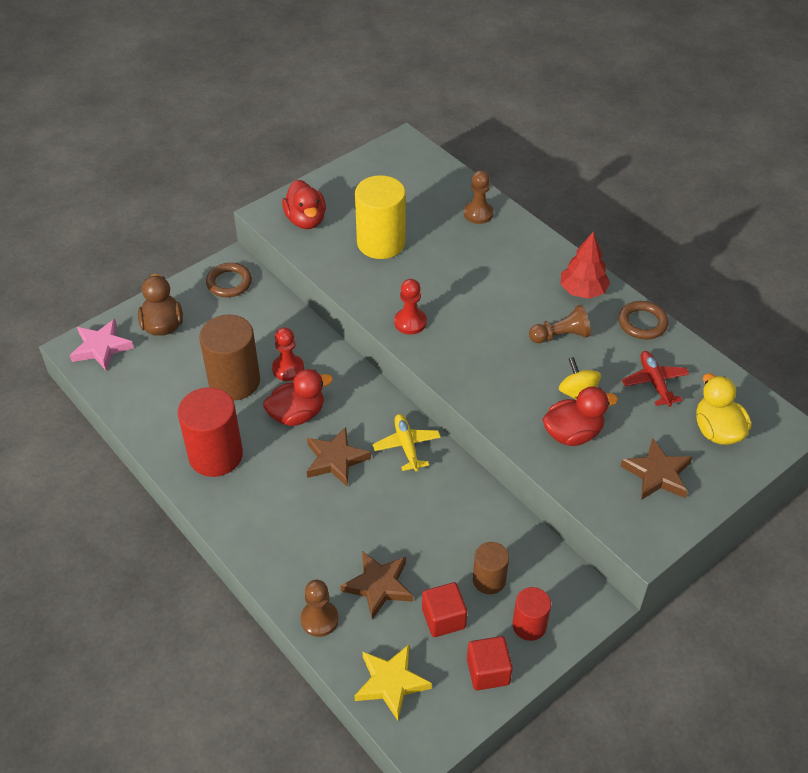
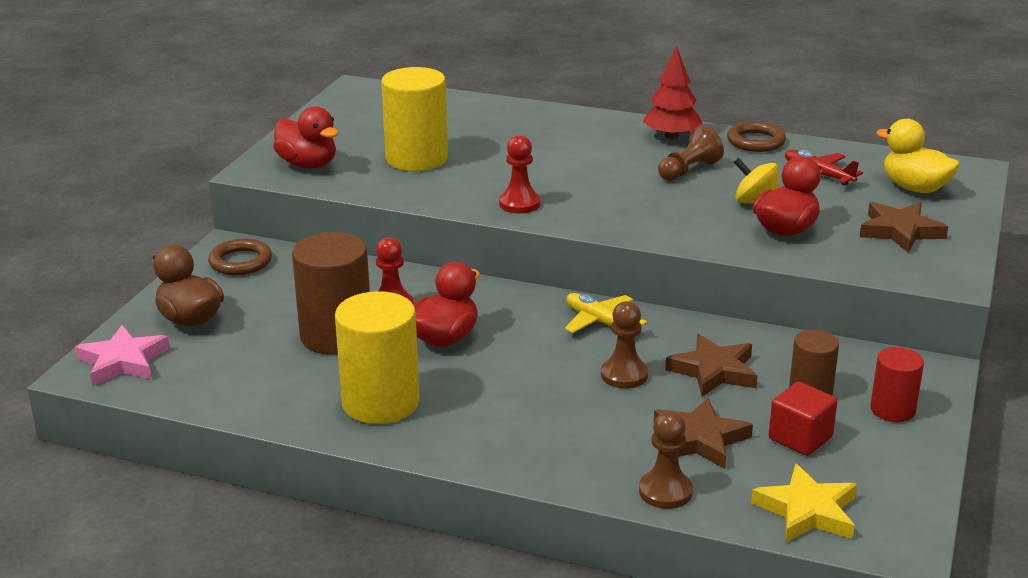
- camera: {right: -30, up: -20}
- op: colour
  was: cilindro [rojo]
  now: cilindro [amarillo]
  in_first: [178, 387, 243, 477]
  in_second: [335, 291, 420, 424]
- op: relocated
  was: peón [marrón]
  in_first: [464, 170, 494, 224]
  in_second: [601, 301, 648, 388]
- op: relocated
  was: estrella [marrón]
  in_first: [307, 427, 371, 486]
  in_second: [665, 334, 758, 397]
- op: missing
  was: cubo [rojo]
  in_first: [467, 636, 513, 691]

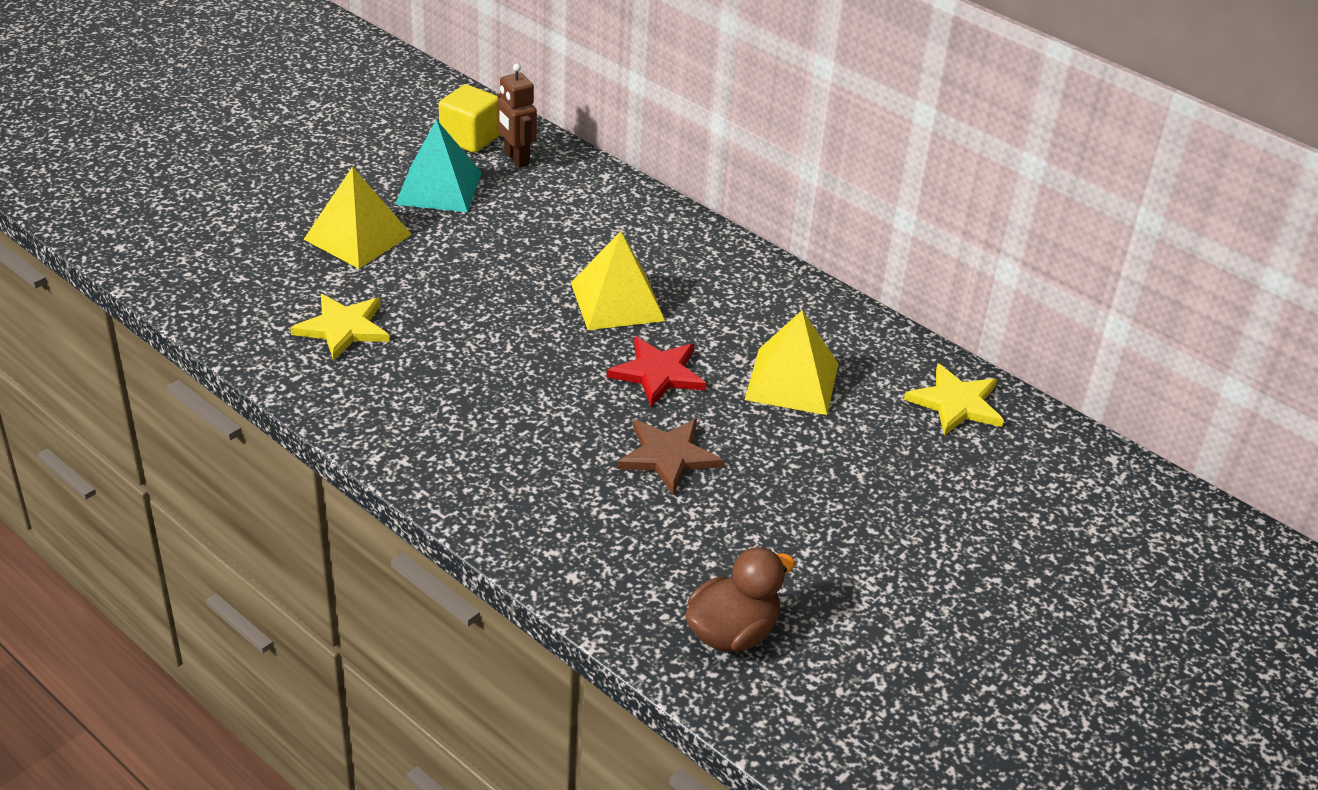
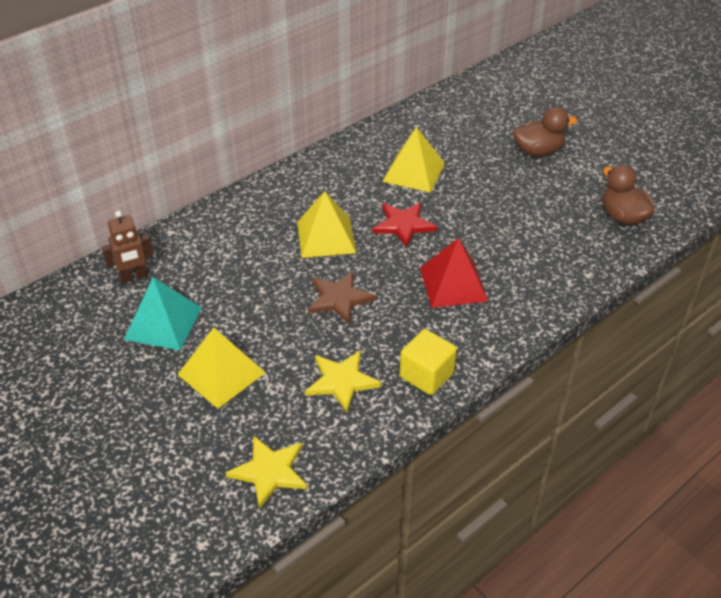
- camera: {right: -80, up: 5}
- op: relocated
  was: estrella [amarillo]
  in_first: [904, 364, 1004, 436]
  in_second: [226, 435, 307, 509]
- op: relocated
  was: estrella [marrón]
  in_first: [617, 419, 723, 495]
  in_second: [308, 271, 376, 324]
- op: relocated
  was: cubo [amarillo]
  in_first: [439, 84, 500, 153]
  in_second: [400, 329, 457, 395]
- op: appeared
  now: pirámide [rojo]
  in_second: [420, 238, 488, 308]
- op: appeared
  now: pato [marrón]
  in_second: [513, 107, 577, 156]

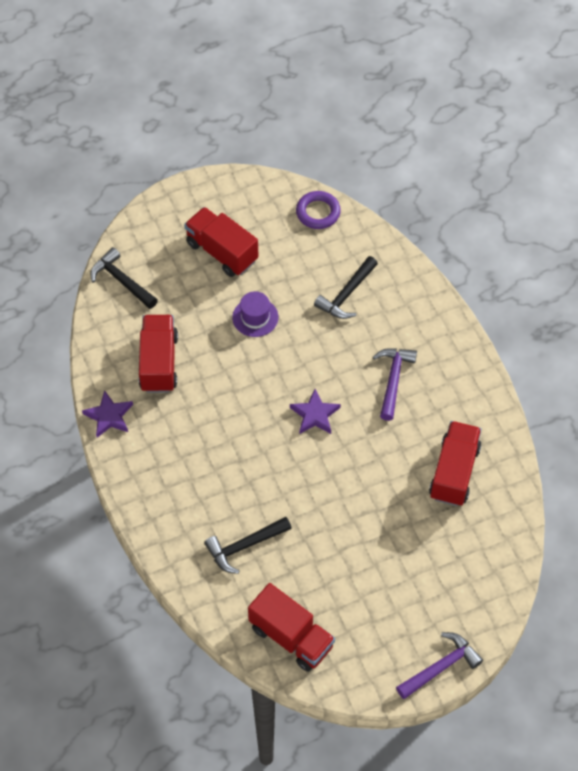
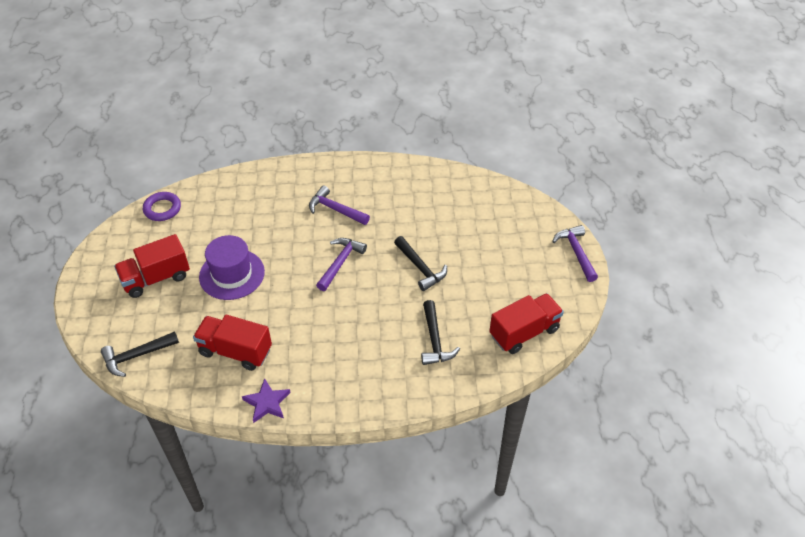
- camera: {right: -70, up: -10}
- op: size
  was: sombrero [morado]
  in_first: [232, 291, 278, 337]
  in_second: [199, 235, 265, 300]
  ratio: 1.62
- op: exchanged
  was: estrella [morado]
  now: martillo [morado]
  in_first: [290, 389, 341, 434]
  in_second: [316, 238, 367, 291]
- op: relocated
  was: martillo [negro]
  in_first: [314, 256, 378, 319]
  in_second: [394, 236, 447, 291]
- op: missing
  was: camión [rojo]
  in_first: [429, 421, 481, 506]

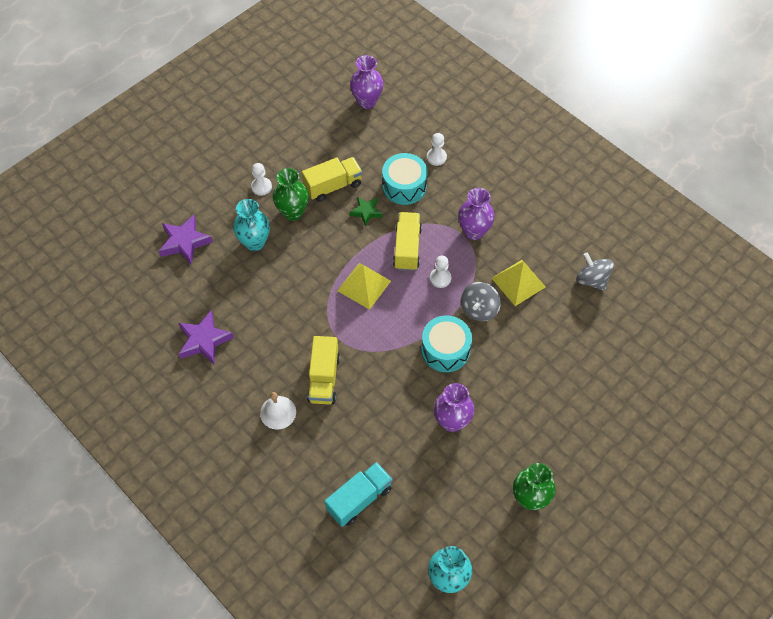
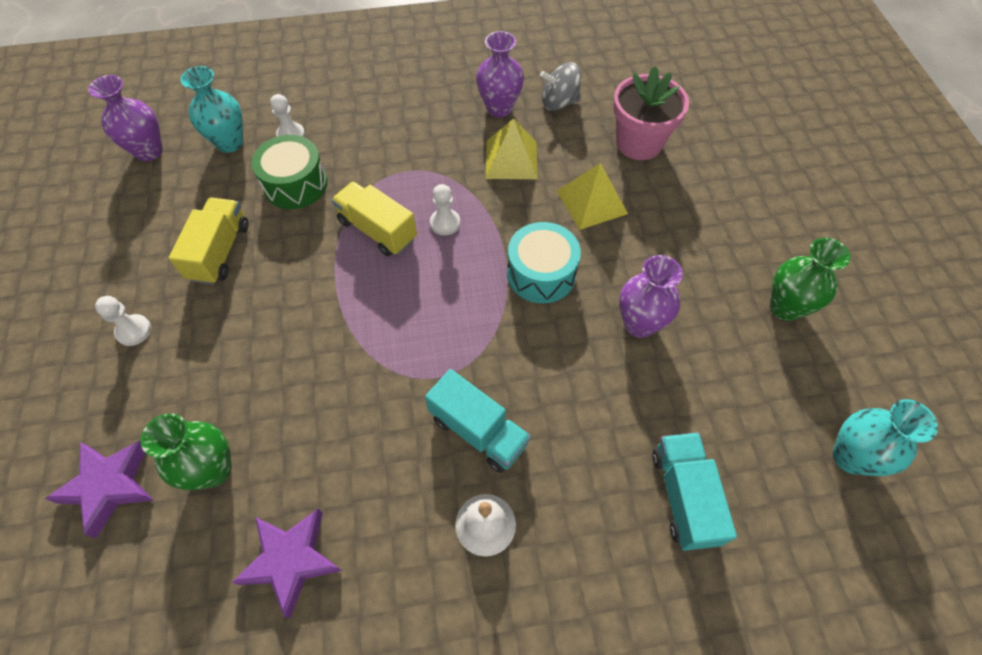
- camera: {right: -55, up: 0}
- op: relocated
  was: florero [verde]
  in_first: [273, 168, 309, 221]
  in_second: [140, 413, 231, 490]
- op: relocated
  was: florero [turquesa]
  in_first: [233, 199, 270, 251]
  in_second: [180, 66, 243, 153]
- op: colour
  was: tambor [turquesa]
  now: tambor [verde]
  in_first: [382, 153, 427, 205]
  in_second: [252, 135, 327, 209]
- op: colour
  was: camión [amarillo]
  now: camión [turquesa]
  in_first: [307, 336, 340, 404]
  in_second: [425, 369, 531, 473]
- op: relocated
  was: florero [morado]
  in_first: [458, 188, 495, 240]
  in_second: [476, 31, 524, 117]
- op: relocated
  was: pirámide [amarillo]
  in_first: [337, 263, 391, 310]
  in_second: [557, 163, 628, 230]
- op: appeared
  now: maceta [rosa]
  in_second: [613, 66, 689, 160]
- op: missing
  was: estrella [verde]
  in_first: [349, 197, 382, 226]
- op: missing
  was: peonza [gris]
  in_first: [461, 282, 501, 321]

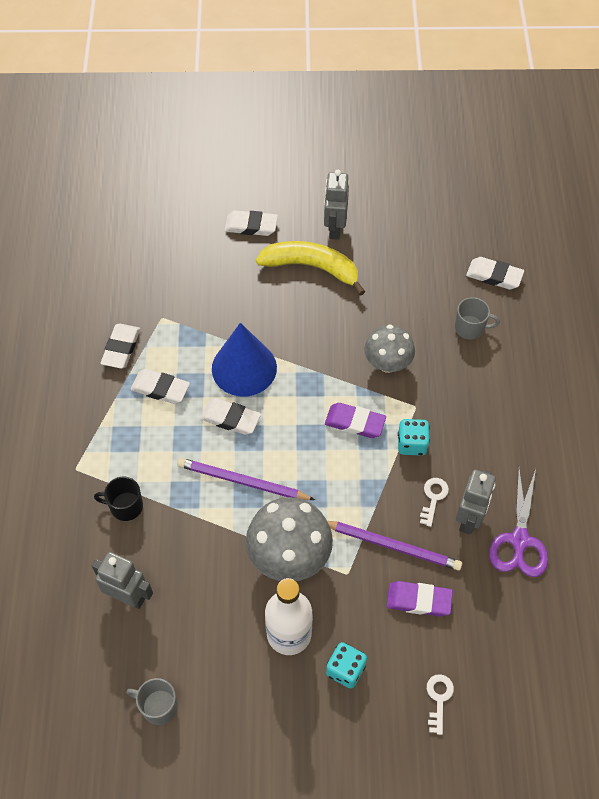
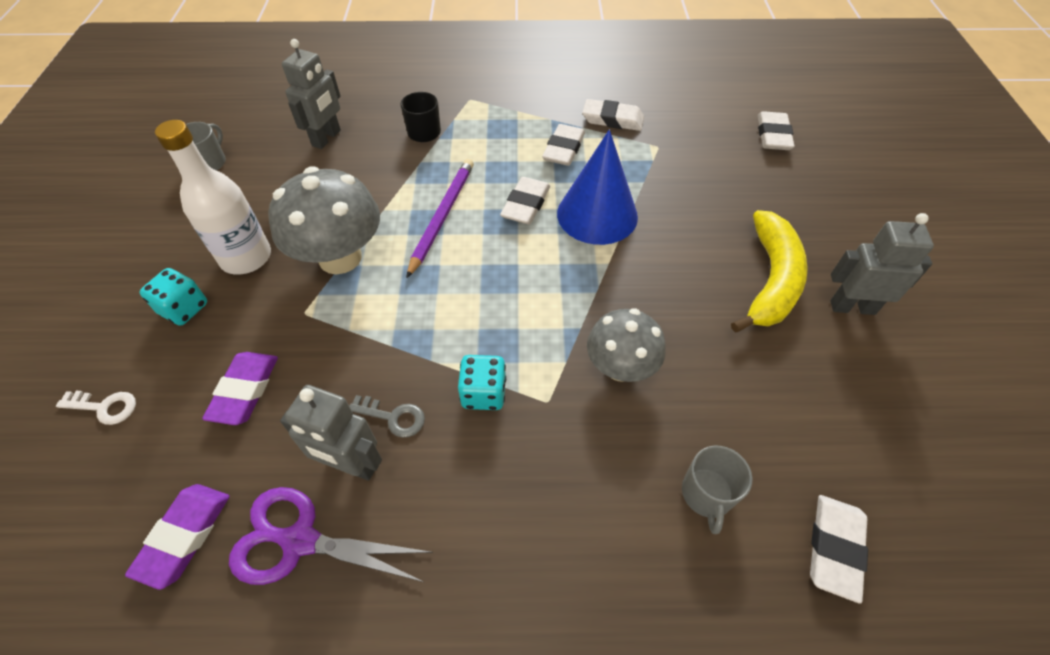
- camera: {right: 90, up: -5}
- op: relocated
  was: goma de borrar [morado]
  in_first: [325, 403, 386, 438]
  in_second: [125, 484, 230, 590]
- op: colour
  was: llave [blanco]
  now: llave [gris]
  in_first: [420, 478, 449, 527]
  in_second: [349, 395, 425, 437]
- op: relocated
  was: goma de borrar [blanco]
  in_first: [224, 210, 278, 236]
  in_second: [758, 111, 795, 150]
- op: missing
  was: lápiz [morado]
  in_first: [327, 521, 462, 571]

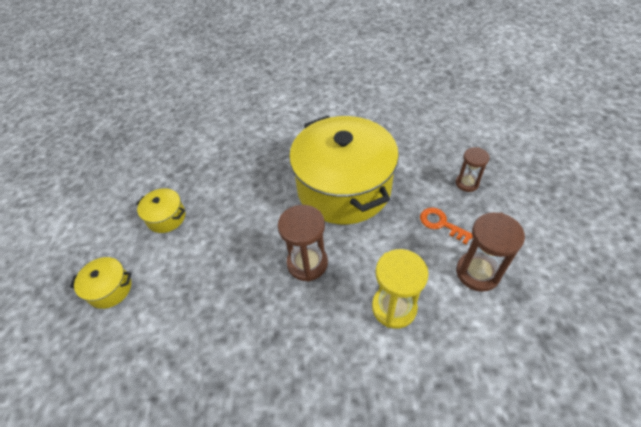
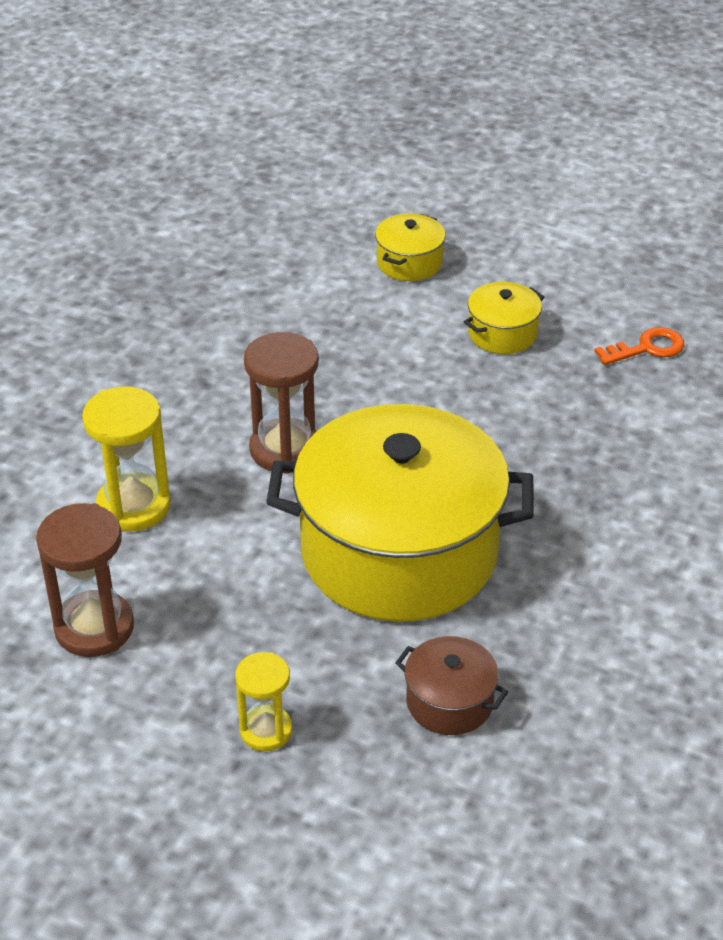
- camera: {right: 115, up: -10}
- op: colour
  was: reloj de arena [marrón]
  now: reloj de arena [amarillo]
  in_first: [456, 147, 490, 192]
  in_second: [235, 652, 292, 751]
- op: appeared
  now: olla [marrón]
  in_second: [395, 636, 508, 735]
- op: relocated
  was: llave [naranja]
  in_first: [420, 207, 473, 245]
  in_second: [594, 327, 685, 365]

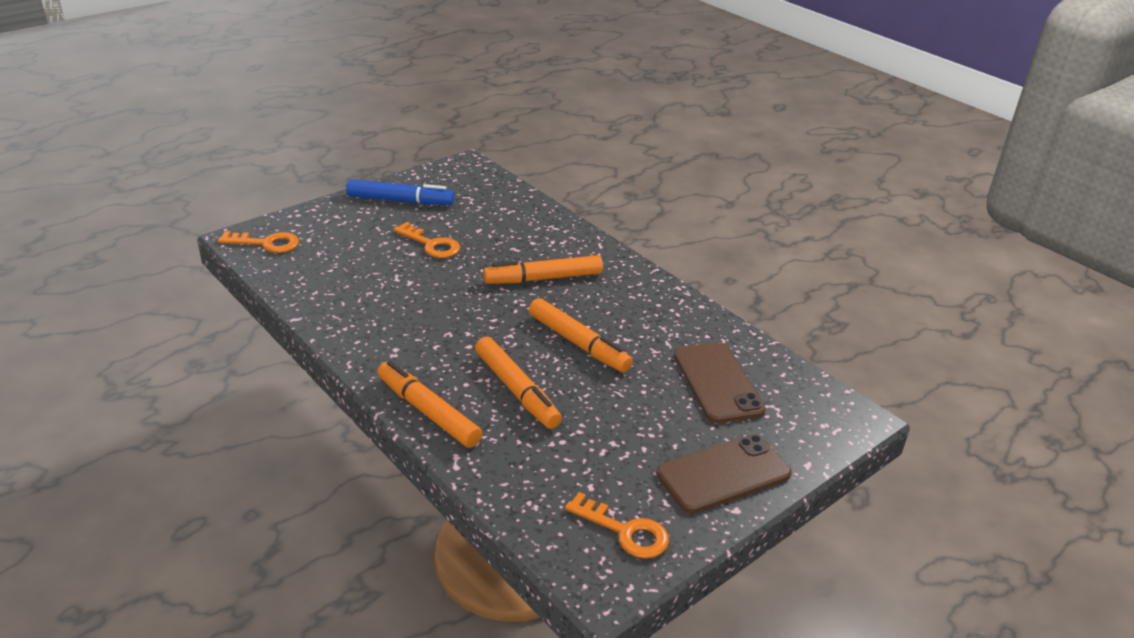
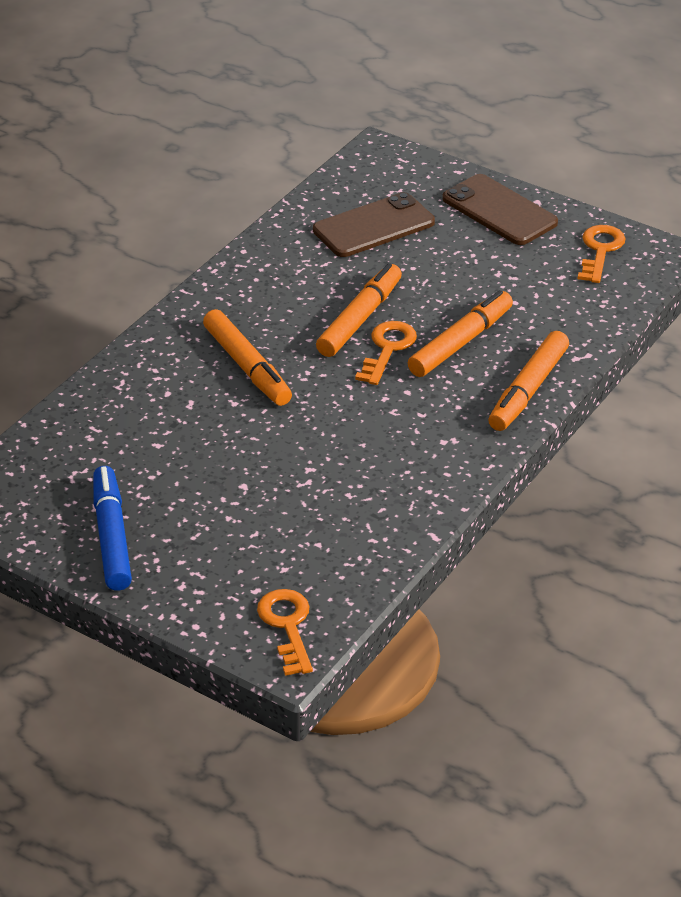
- camera: {right: -105, up: 5}
- op: relocated
  was: llave [naranja]
  in_first: [393, 222, 460, 258]
  in_second: [355, 321, 417, 385]

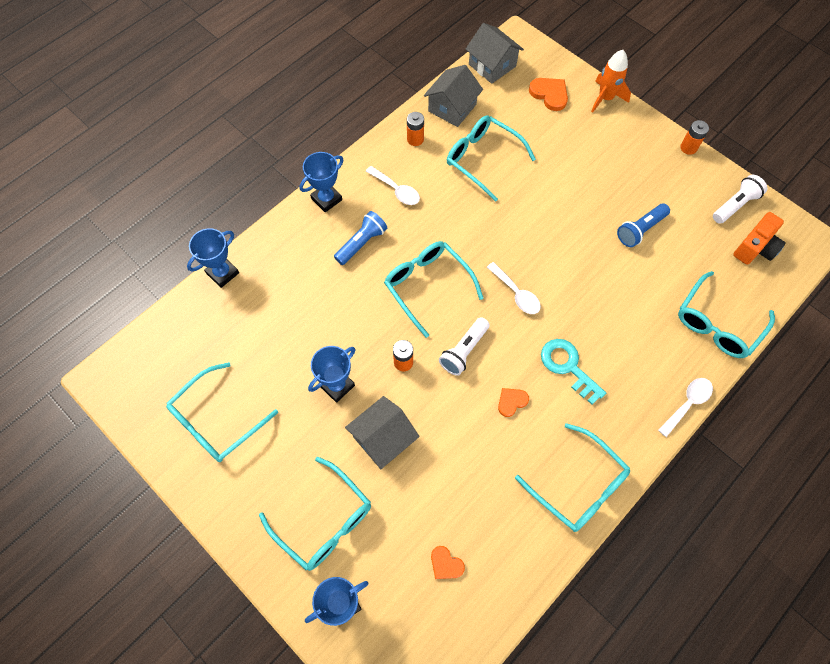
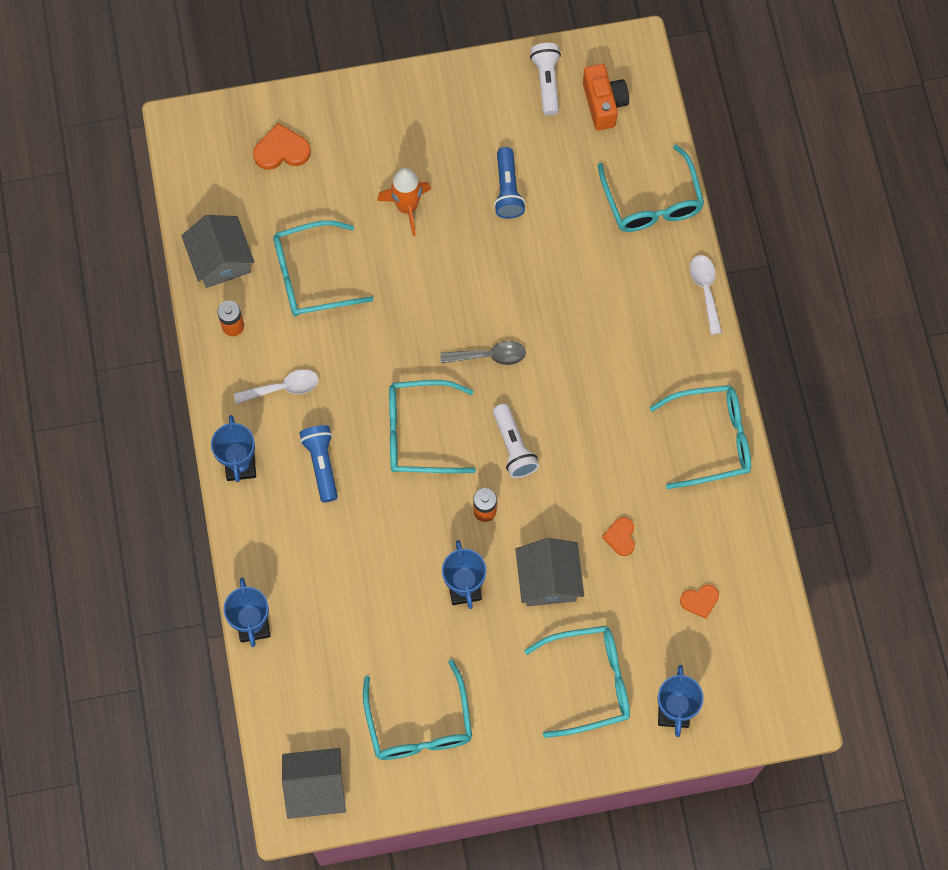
- camera: {right: -55, up: 5}
- op: relocated
  was: casa [gris]
  in_first: [466, 23, 524, 84]
  in_second: [282, 748, 346, 819]
- op: relocated
  was: cohete [naranja]
  in_first: [591, 50, 631, 113]
  in_second: [377, 168, 431, 236]
- op: colour
  was: cuchara [blanco]
  now: cuchara [gris]
  in_first: [487, 262, 541, 314]
  in_second: [440, 341, 526, 365]
- op: relocated
  was: corazón [naranja]
  in_first: [498, 388, 529, 417]
  in_second: [602, 517, 635, 556]
- op: missing
  was: llave [turquesa]
  in_first: [541, 339, 606, 405]
- op: missing
  was: pila [naranja]
  in_first: [680, 120, 709, 155]

